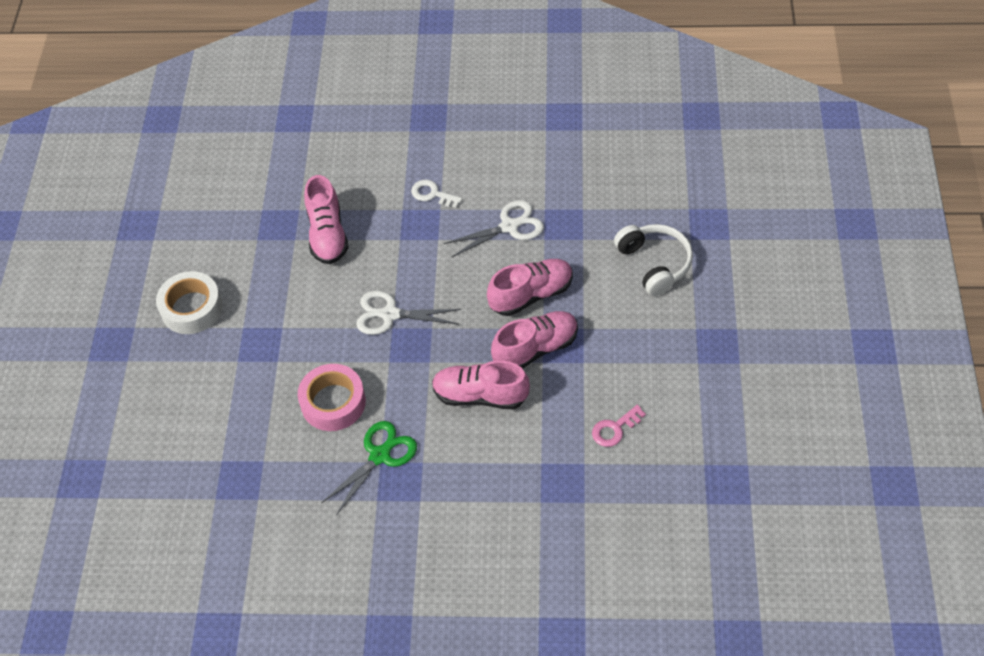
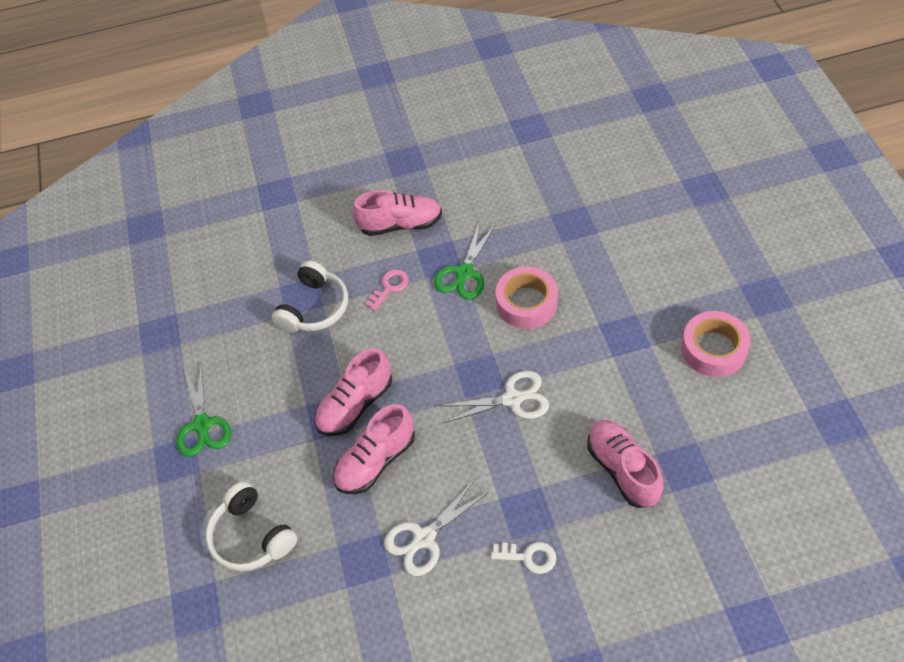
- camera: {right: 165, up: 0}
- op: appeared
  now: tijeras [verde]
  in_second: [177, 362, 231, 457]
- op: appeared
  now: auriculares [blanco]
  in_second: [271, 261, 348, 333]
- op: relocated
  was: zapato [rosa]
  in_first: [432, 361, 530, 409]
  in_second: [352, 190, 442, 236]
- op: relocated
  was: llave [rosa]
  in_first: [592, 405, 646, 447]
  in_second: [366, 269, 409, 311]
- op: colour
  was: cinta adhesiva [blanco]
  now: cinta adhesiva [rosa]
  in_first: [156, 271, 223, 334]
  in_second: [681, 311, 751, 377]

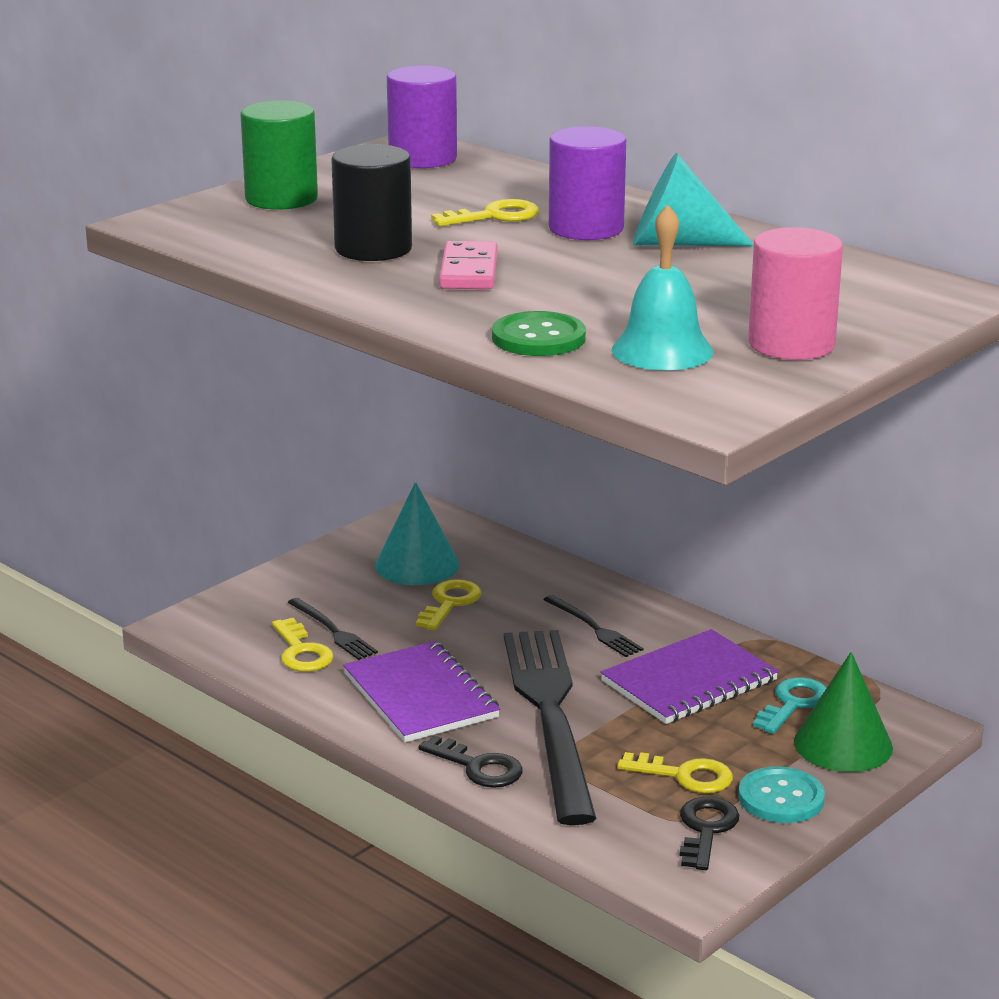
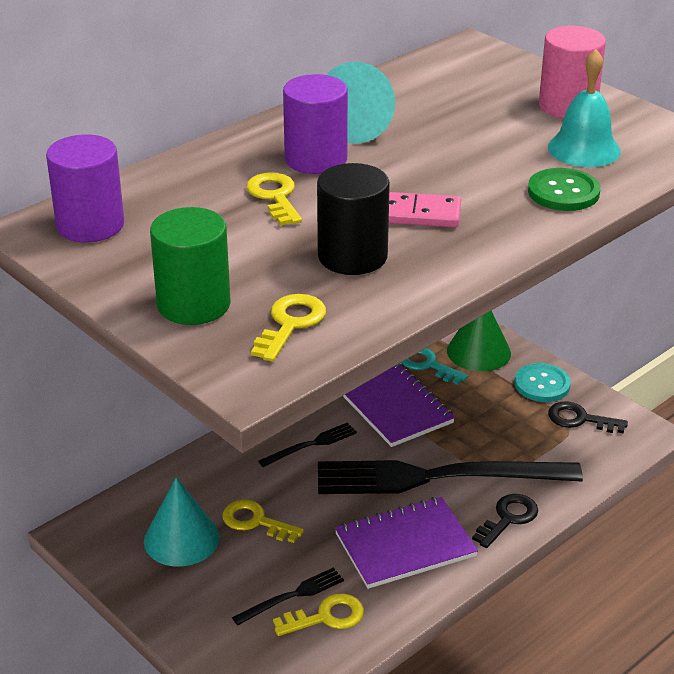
- camera: {right: -85, up: 10}
- op: relocated
  was: llave [amarillo]
  in_first: [617, 752, 733, 793]
  in_second: [251, 294, 326, 362]

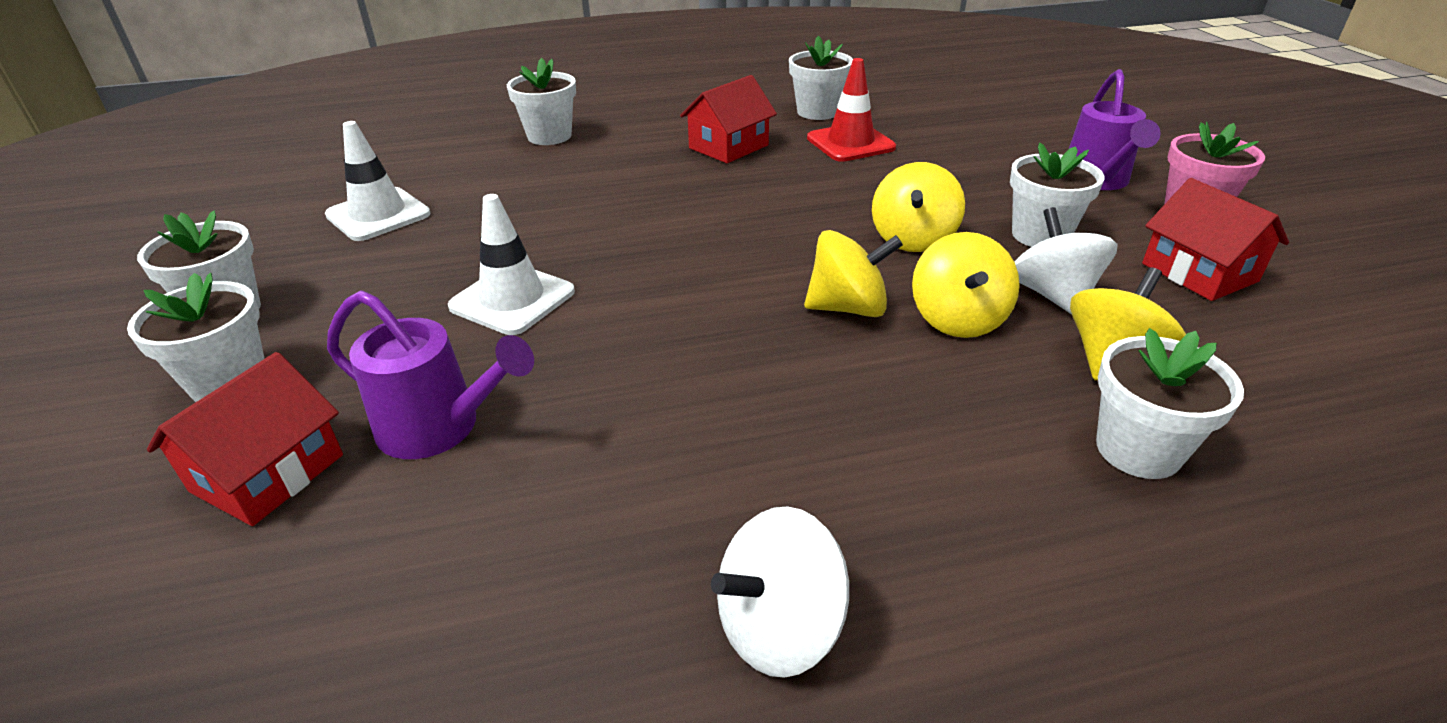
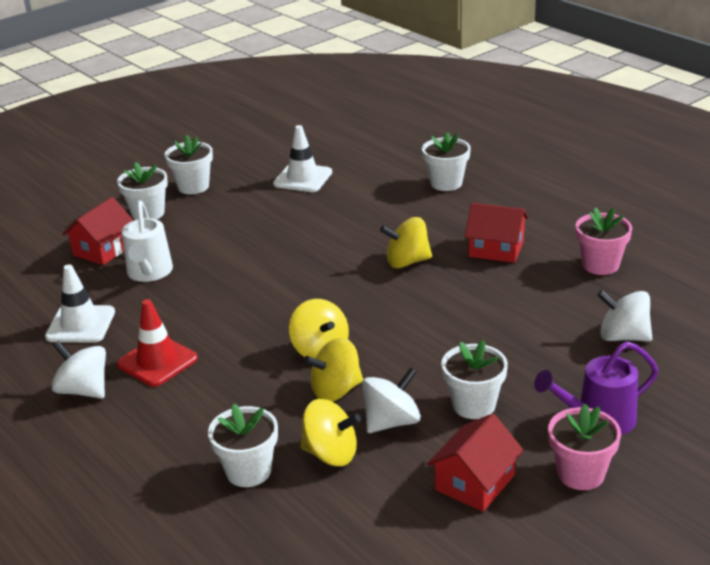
- camera: {right: 65, up: -5}
- op: relocated
  was: cono de tráfico [blanco]
  in_first: [448, 194, 575, 335]
  in_second: [45, 264, 115, 343]
- op: spun
  was: casa [rojo]
  in_first: [147, 352, 343, 526]
  in_second: [63, 197, 134, 265]
  clockwise: -60
- op: relocated
  was: cono de tráfico [rojo]
  in_first: [807, 58, 896, 162]
  in_second: [117, 299, 198, 387]
- op: colour
  was: regadera [morado]
  now: regadera [blanco]
  in_first: [327, 291, 534, 459]
  in_second: [122, 201, 173, 282]
- op: relocated
  was: peonza [amarillo]
  in_first: [872, 162, 965, 252]
  in_second: [380, 217, 432, 268]
- op: colour
  was: maceta [blanco]
  now: maceta [rosa]
  in_first: [789, 36, 853, 120]
  in_second: [575, 208, 632, 275]
- op: appeared
  now: peonza [blanco]
  in_second: [597, 290, 652, 341]

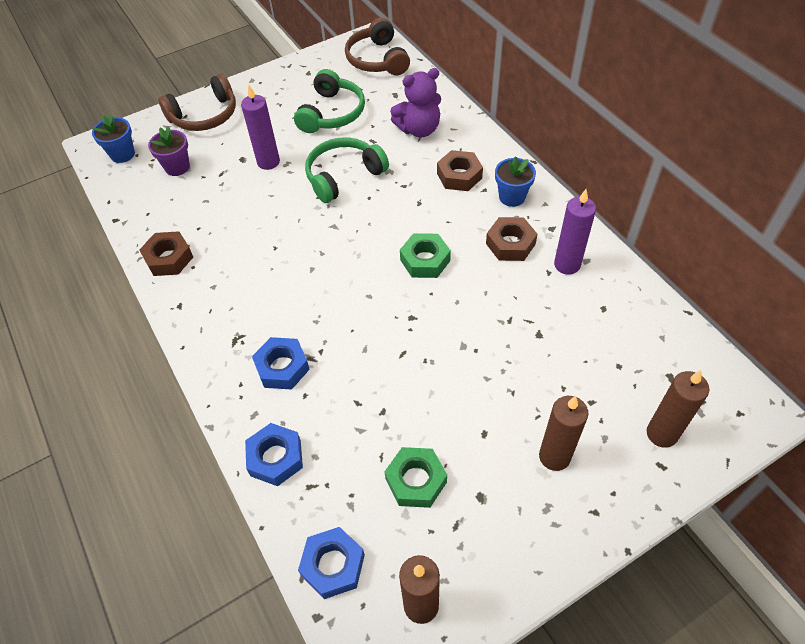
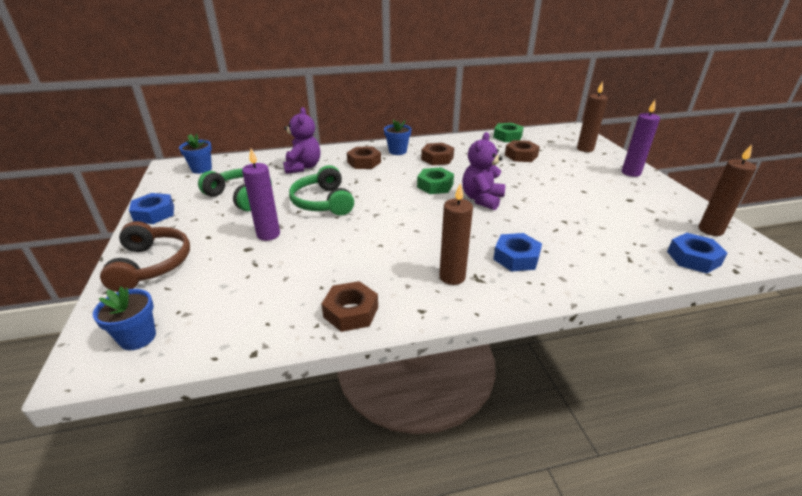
- camera: {right: -75, up: -20}
- op: relocated
  was: tuerca [azul]
  in_first: [245, 423, 303, 486]
  in_second: [129, 193, 174, 224]
- op: exchanged
  was: auriculares [marrón]
  now: maceta [azul]
  in_first: [345, 18, 410, 75]
  in_second: [179, 134, 212, 174]
- op: relocated
  was: vela [marrón]
  in_first: [539, 396, 588, 471]
  in_second: [439, 183, 473, 285]
- op: appeared
  now: osito [morado]
  in_second: [462, 132, 505, 210]
- op: relocated
  was: tuerca [verde]
  in_first: [384, 447, 447, 508]
  in_second: [493, 123, 524, 142]
- op: appeared
  now: tuerca [marrón]
  in_second: [505, 140, 540, 162]
- op: relocated
  was: vela [morado]
  in_first: [554, 189, 596, 275]
  in_second: [622, 100, 660, 177]
- op: missing
  was: maceta [morado]
  in_first: [148, 127, 190, 176]

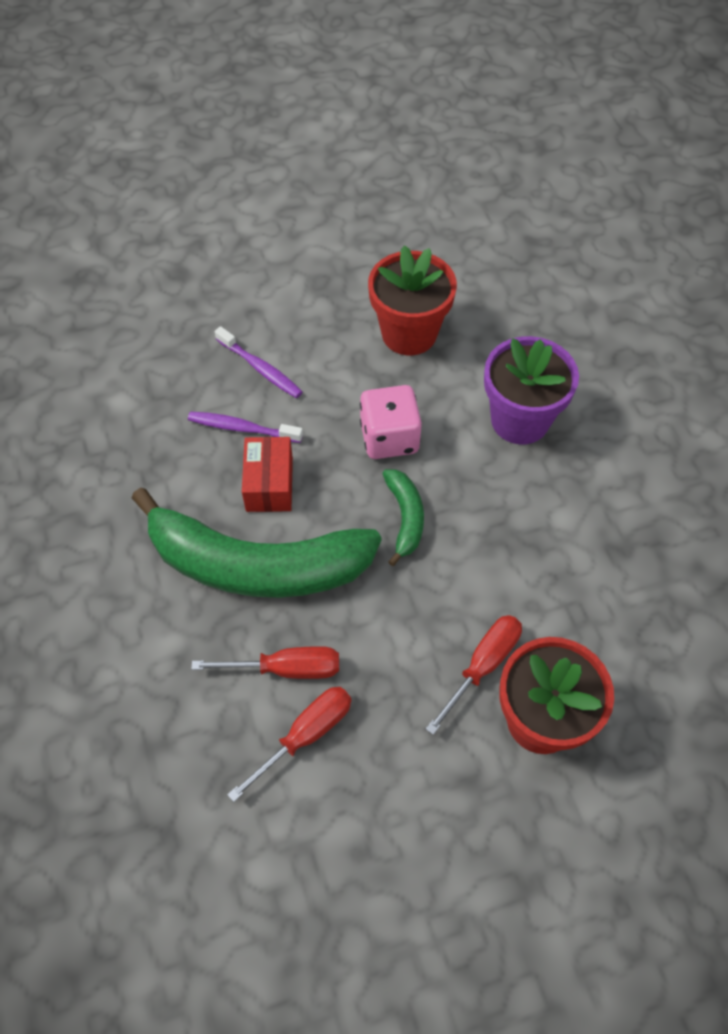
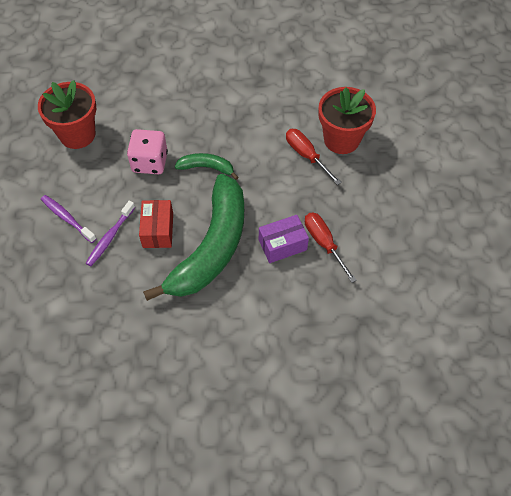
- camera: {right: -75, up: 0}
- op: spun
  was: cepillo de dientes [morado]
  in_first: [215, 326, 302, 398]
  in_second: [41, 195, 97, 243]
  clockwise: -105
- op: spun
  was: caja [rojo]
  in_first: [242, 437, 293, 512]
  in_second: [139, 200, 173, 248]
  clockwise: 75
- op: exchanged
  was: destornillador [rojo]
  now: caja [morado]
  in_first: [191, 646, 339, 679]
  in_second: [259, 215, 309, 263]
- op: missing
  was: maceta [morado]
  in_first: [484, 336, 579, 444]

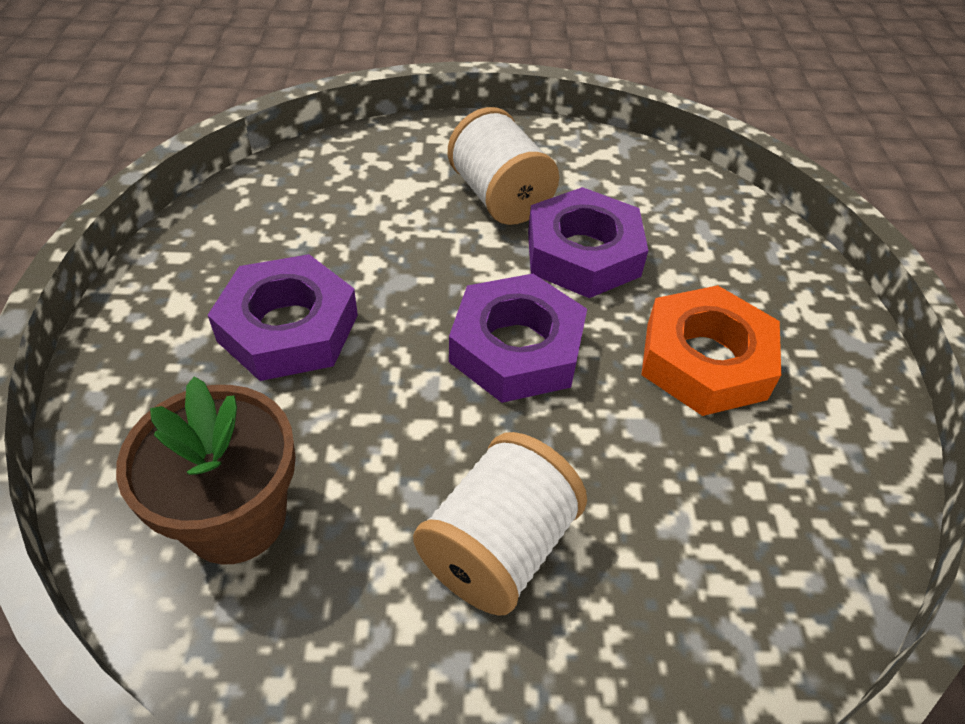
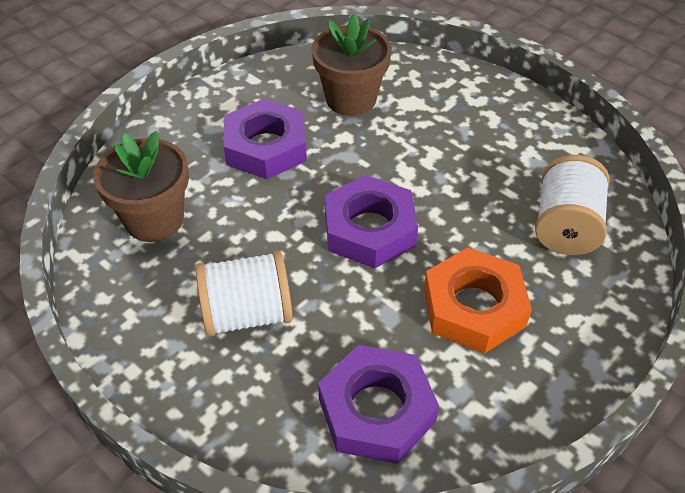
- camera: {right: 45, up: 0}
- op: appeared
  now: maceta [marrón]
  in_second: [311, 14, 392, 116]
- op: relocated
  was: tuerca [morado]
  in_first: [528, 187, 648, 298]
  in_second: [318, 345, 439, 464]
- op: relocated
  was: carrete [blanco]
  in_first: [448, 107, 559, 225]
  in_second: [535, 155, 610, 255]

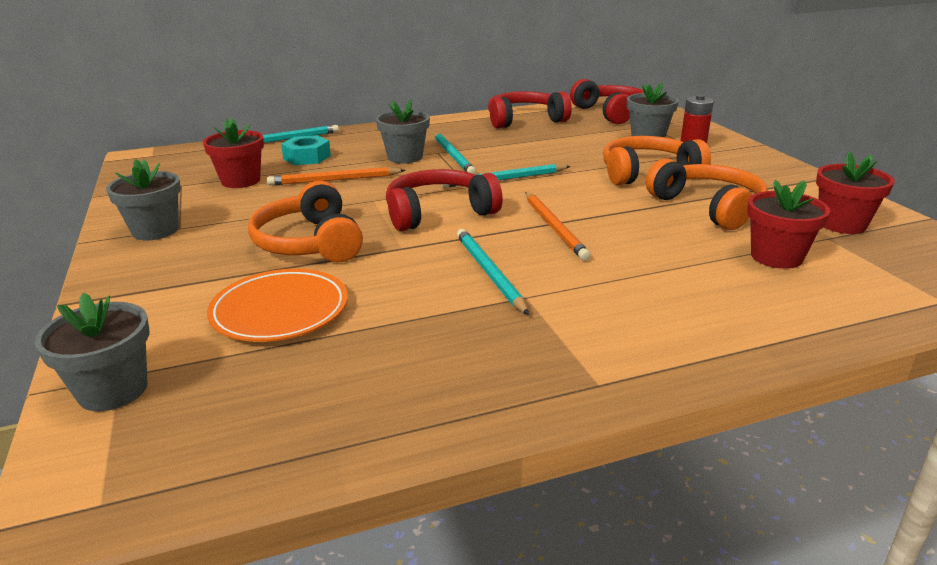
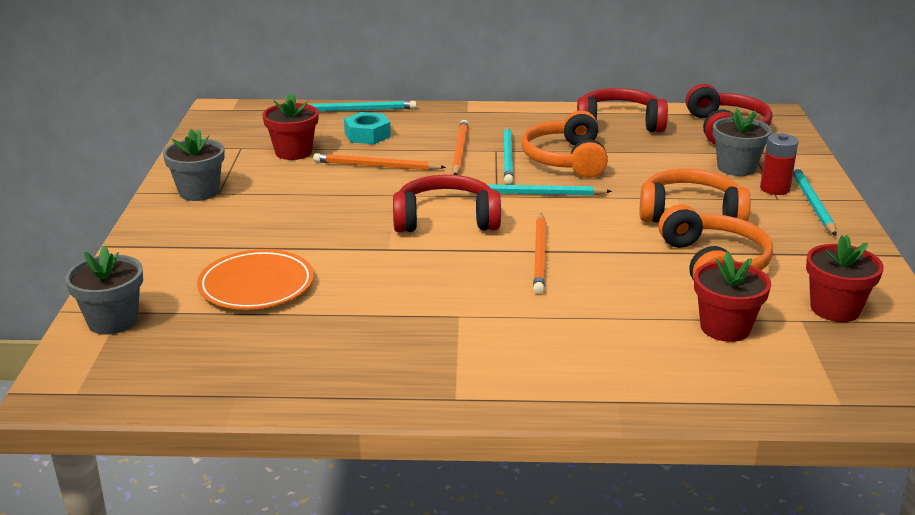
- camera: {right: 20, up: 0}
- op: exchanged
  was: maceta [gris]
  now: lápiz [naranja]
  in_first: [376, 100, 430, 163]
  in_second: [452, 120, 468, 175]
- op: relocated
  was: auriculares [naranja]
  in_first: [248, 181, 363, 262]
  in_second: [521, 110, 608, 178]
- op: relocated
  was: lápiz [turquesa]
  in_first: [457, 229, 529, 315]
  in_second: [793, 167, 837, 236]

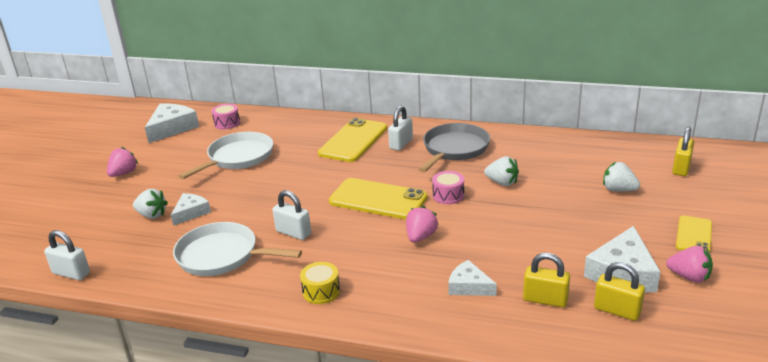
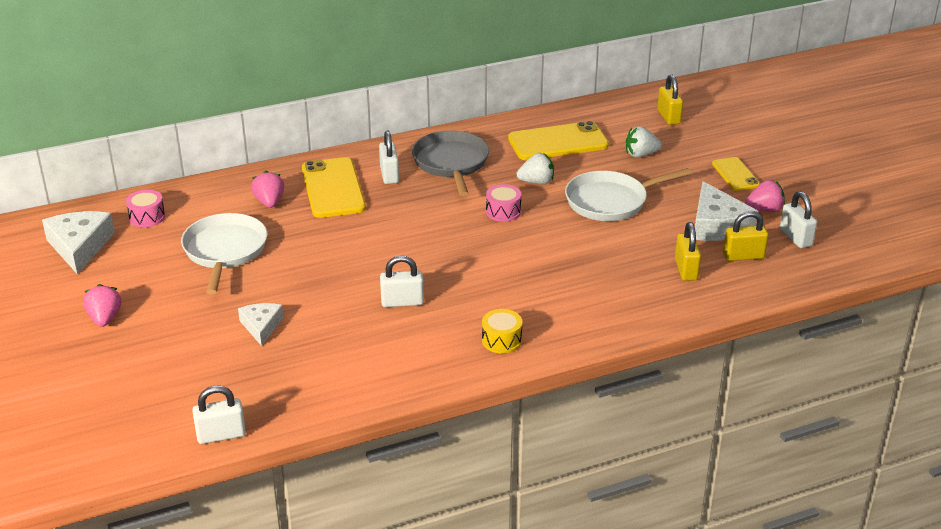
- camera: {right: -40, up: 5}
- op: relocated
  was: fresa [rosa]
  in_first: [406, 206, 438, 243]
  in_second: [251, 171, 284, 208]
- op: relocated
  was: móvil [amarillo]
  in_first: [329, 178, 428, 220]
  in_second: [508, 121, 609, 160]
- op: relocated
  was: sartén [blanco]
  in_first: [173, 222, 302, 276]
  in_second: [565, 168, 692, 221]
- op: spun
  was: candado [amarillo]
  in_first: [523, 253, 570, 308]
  in_second: [675, 222, 701, 281]
  clockwise: -75
- op: appeared
  now: candado [blanco]
  in_second: [780, 191, 817, 248]
- op: missing
  was: fresa [blanco]
  in_first: [133, 189, 168, 219]
- op: missing
  was: queso [blanco]
  in_first: [448, 260, 497, 296]

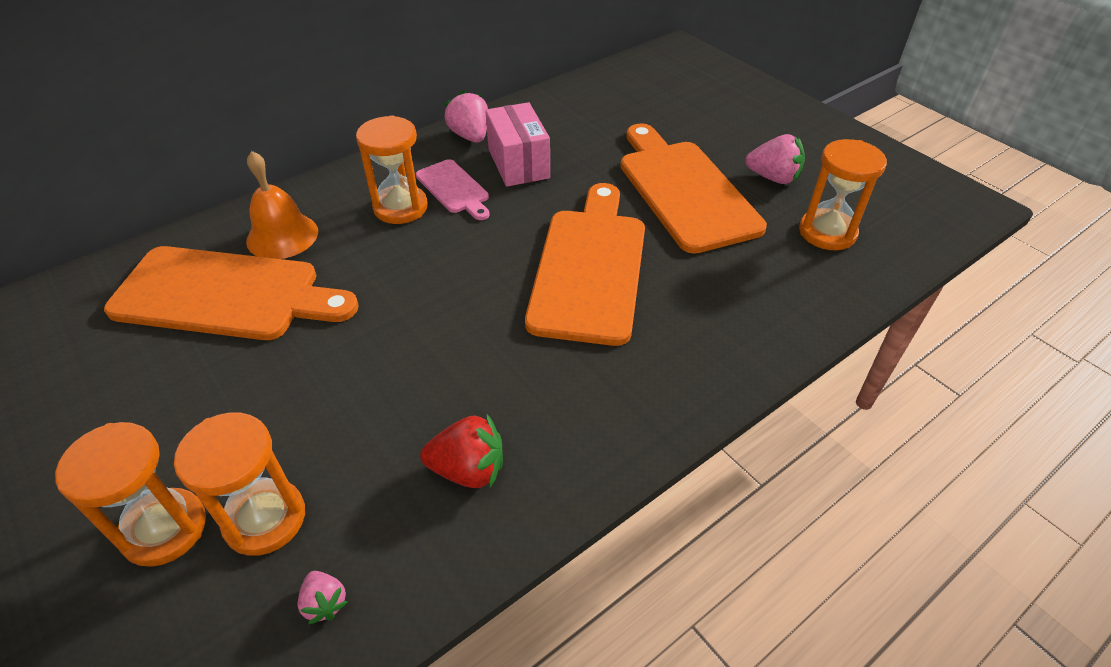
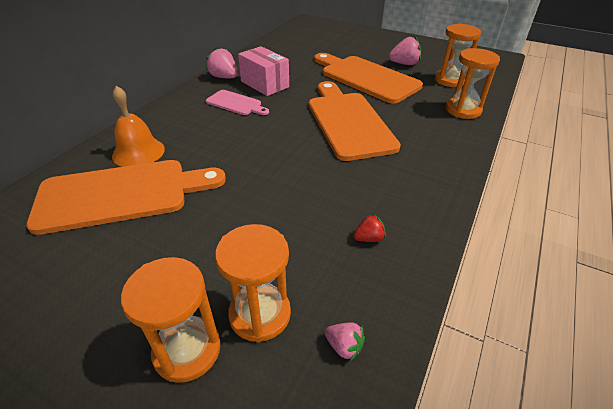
- camera: {right: -25, up: -5}
- op: size
  was: fresa [rojo]
  in_first: [420, 414, 503, 488]
  in_second: [353, 214, 386, 242]
  ratio: 0.57
- op: relocated
  was: reloj de arena [naranja]
  in_first: [356, 116, 428, 224]
  in_second: [446, 48, 500, 119]

